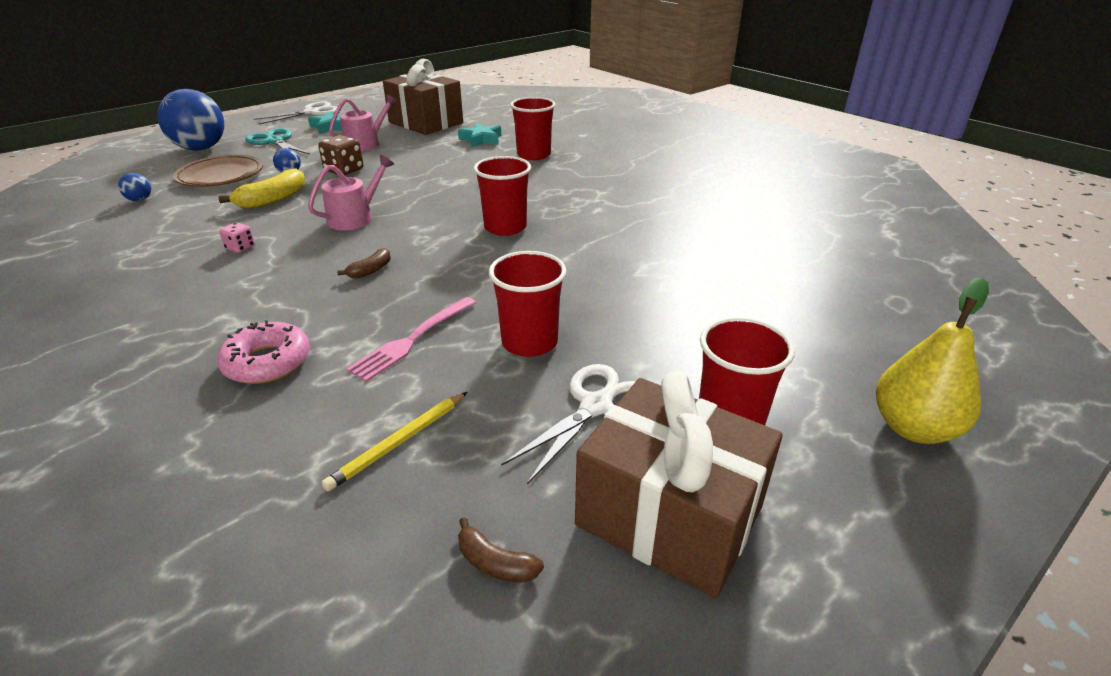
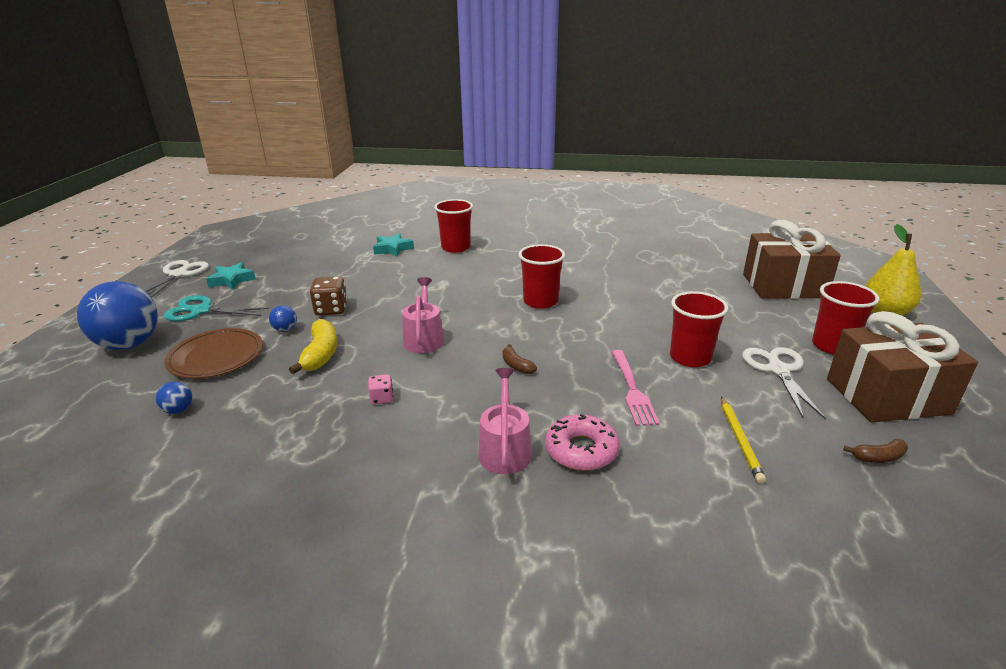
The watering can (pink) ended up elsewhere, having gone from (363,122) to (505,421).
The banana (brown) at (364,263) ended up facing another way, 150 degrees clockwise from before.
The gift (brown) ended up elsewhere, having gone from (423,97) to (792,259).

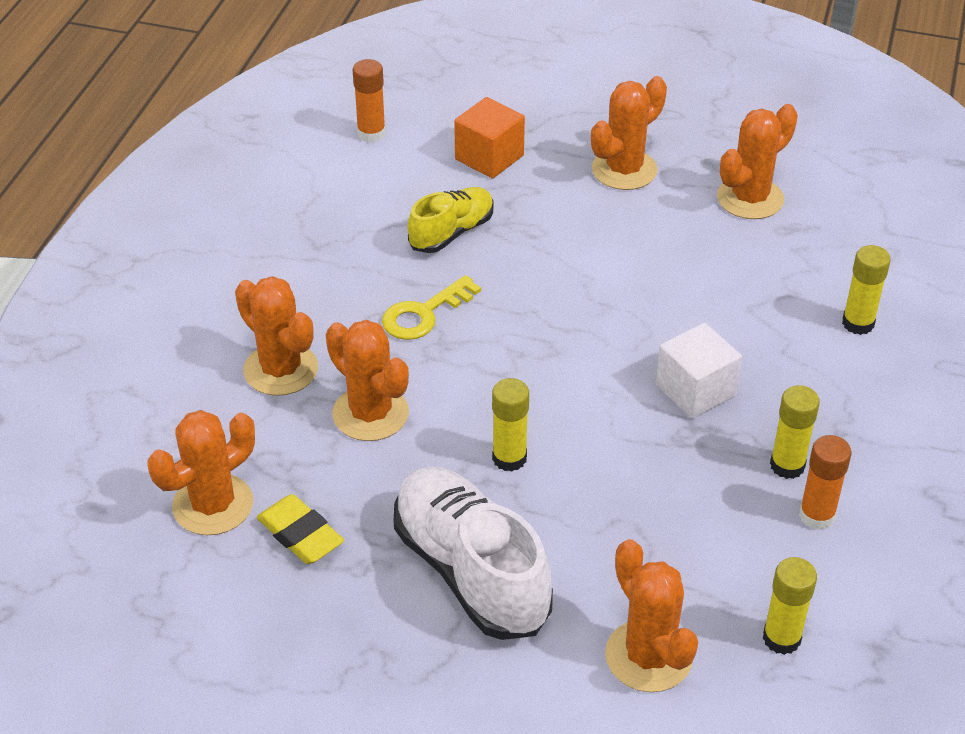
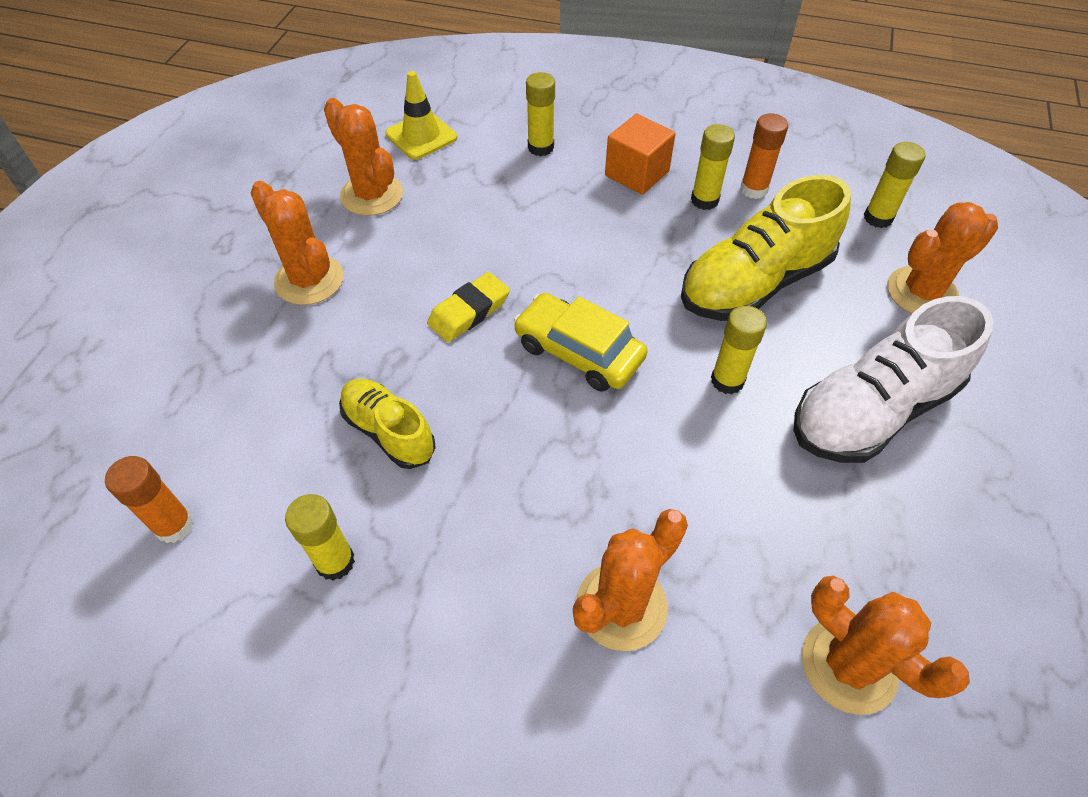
The second view gained the glue stick (yellow) at (320,537).
The second view gained the traffic cone (yellow) at (421,115).
The eraser (yellow) ended up elsewhere, having gone from (300,529) to (468,307).
The second view gained the car (yellow) at (581,342).
The cube (orange) ended up elsewhere, having gone from (489,138) to (640,154).
The second view gained the shoe (yellow) at (766,248).
The second view lost the cactus (orange) at (367,380).
The second view lost the key (yellow) at (431,307).
The second view lost the cube (white) at (699,371).

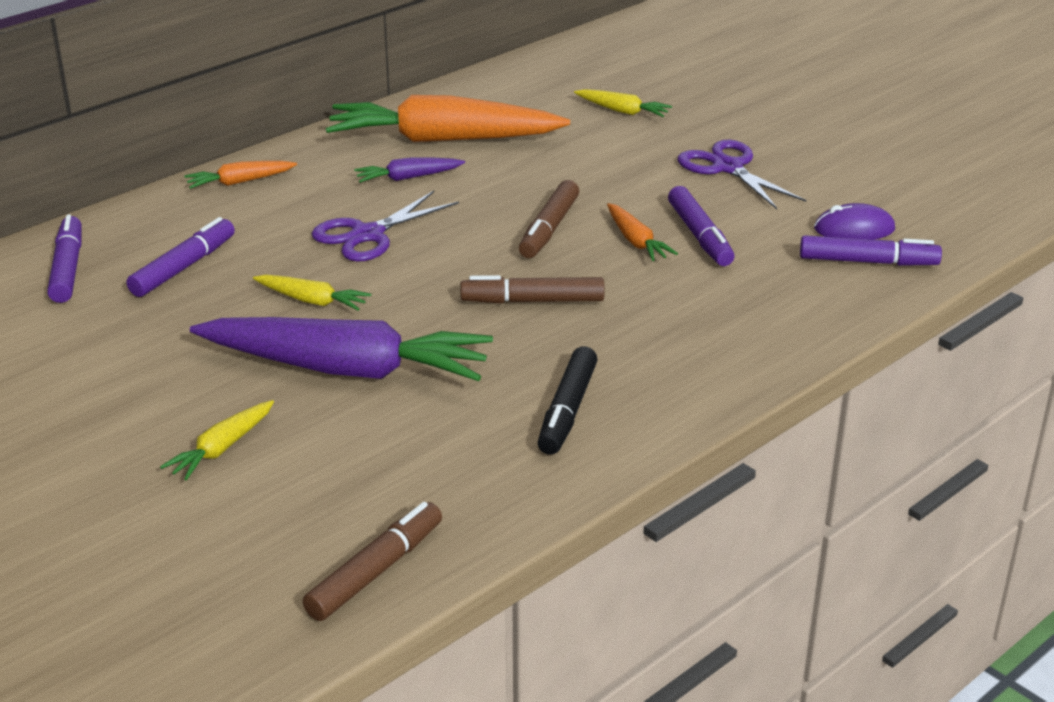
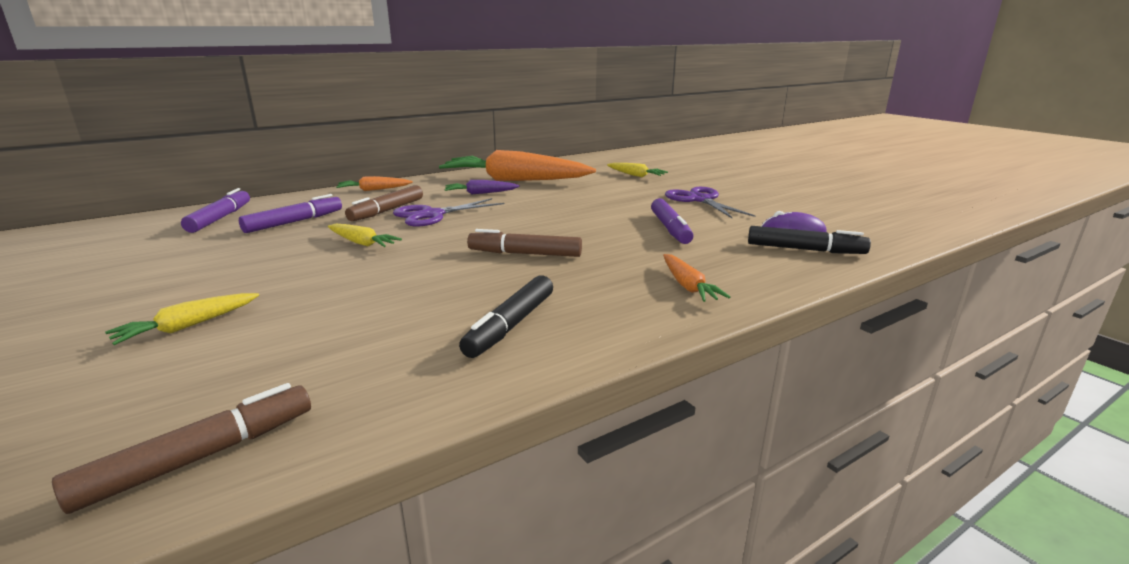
The marker (brown) ended up elsewhere, having gone from (549,219) to (384,203).
The carrot (orange) ended up elsewhere, having gone from (642,232) to (696,278).
What was the marker (purple) at (871,250) turned into the marker (black) at (809,240).
The second view lost the carrot (purple) at (341,349).

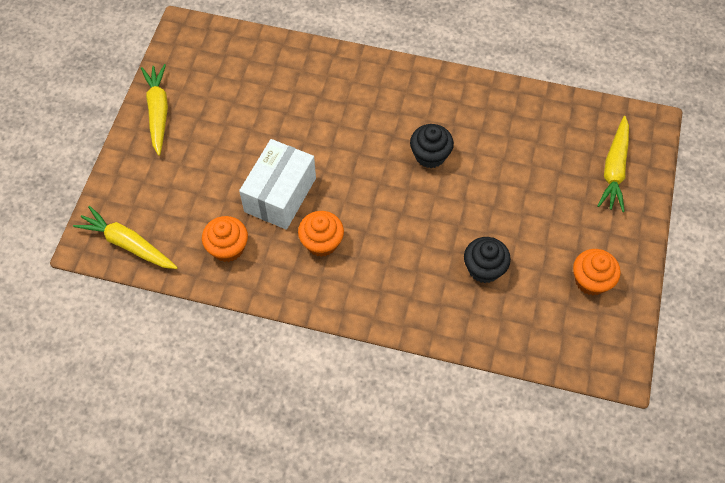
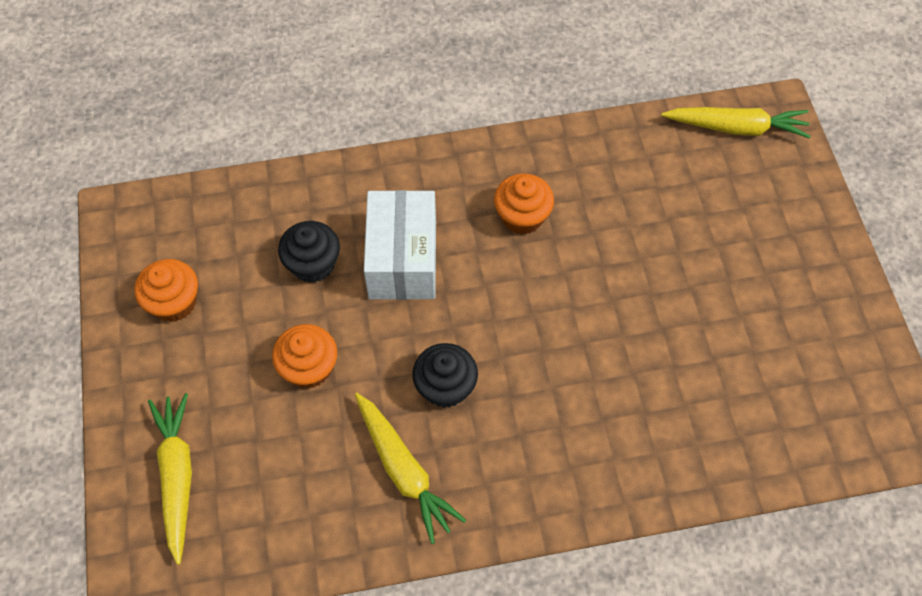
The cupcake (orange) ended up elsewhere, having gone from (225,239) to (304,356).
The carrot (yellow) ended up elsewhere, having gone from (154,110) to (410,468).
The box (white) ended up elsewhere, having gone from (277,184) to (400,245).

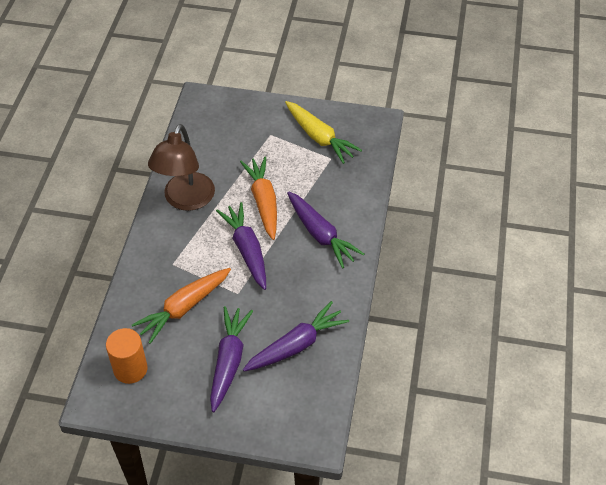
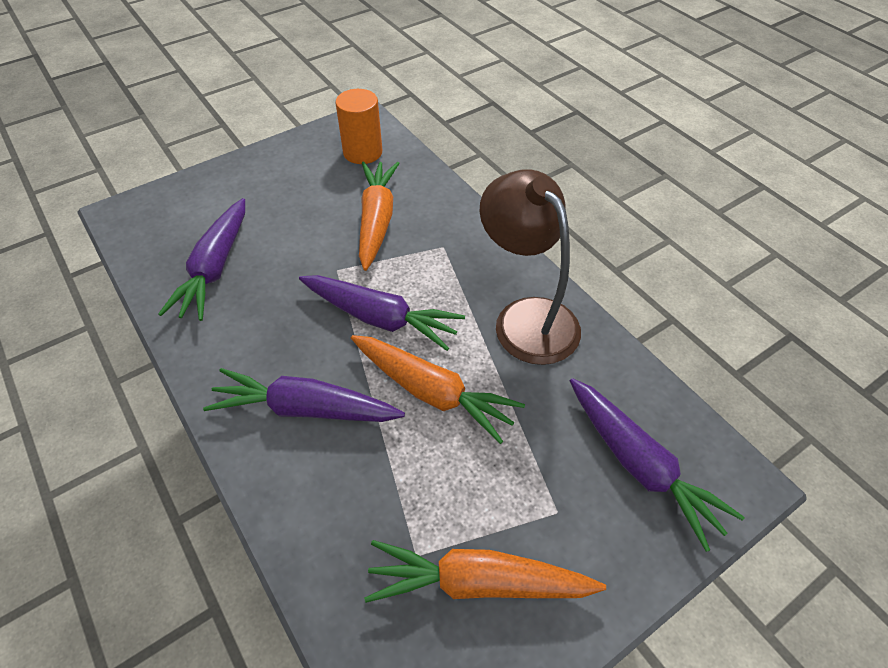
What was the carrot (yellow) at (323,132) turned into the carrot (orange) at (485,571).
The carrot (purple) ended up elsewhere, having gone from (231,359) to (657,465).

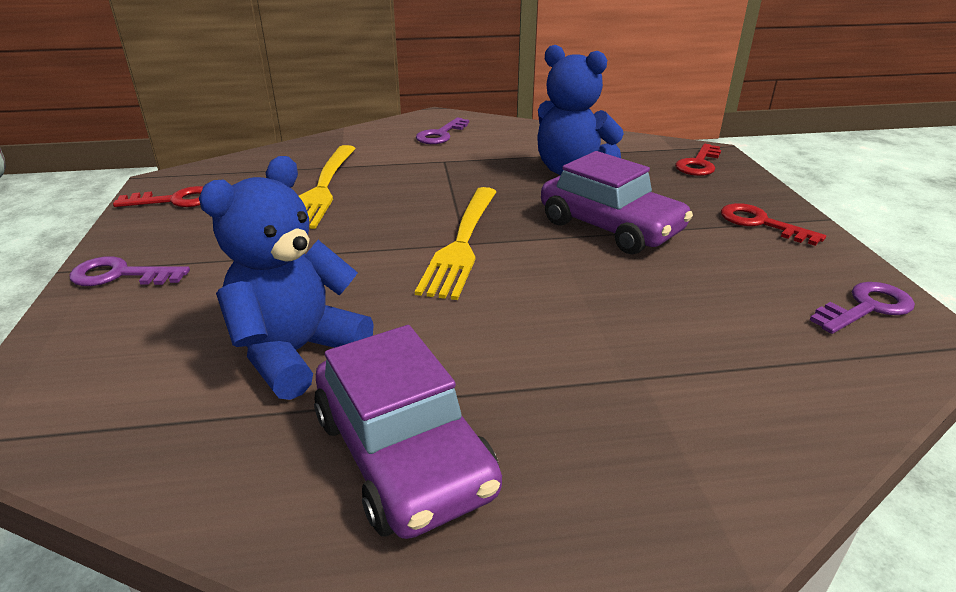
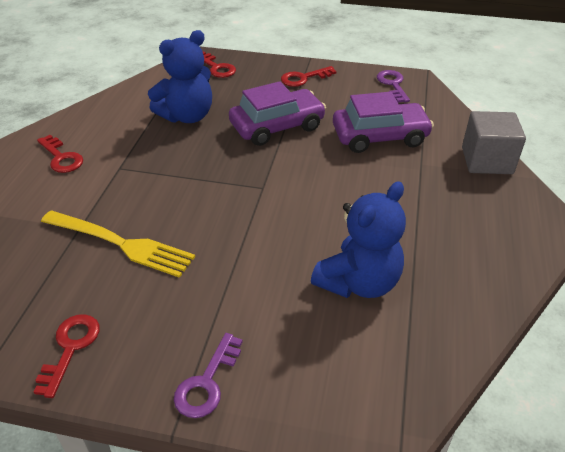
What was the key (purple) at (442,130) turned into the key (red) at (60,154).
The teddy bear (blue) at (286,278) ended up facing another way, 105 degrees counterclockwise from before.
The car (purple) ended up elsewhere, having gone from (408,432) to (383,122).
The second view gained the cube (grey) at (494,142).
The second view lost the fork (yellow) at (456,243).

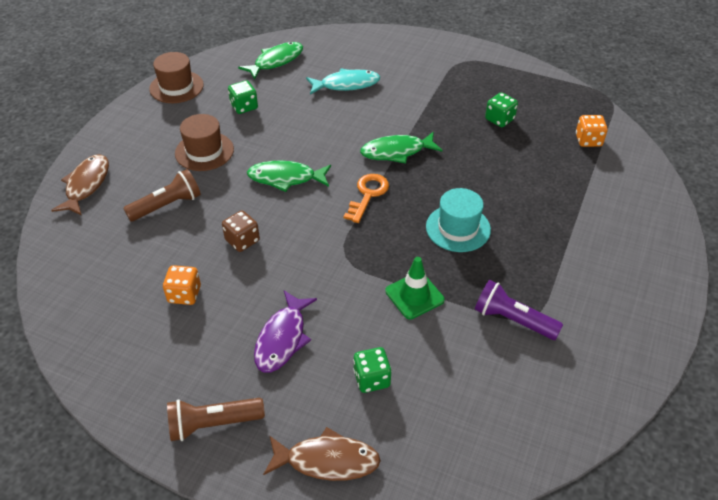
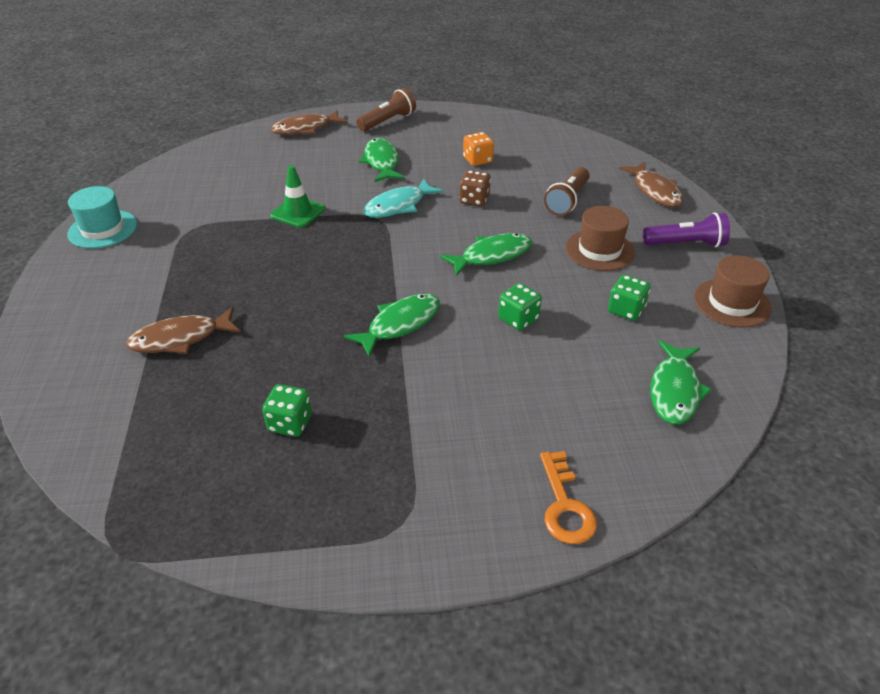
The hat (turquoise) ended up elsewhere, having gone from (458,220) to (102,217).
The second view gained the fish (brown) at (183,330).
What was the fish (purple) at (285,331) turned into the fish (green) at (382,160).
The fish (turquoise) ended up elsewhere, having gone from (343,81) to (403,198).
The dice (green) ended up elsewhere, having gone from (372,370) to (520,306).
The key (orange) ended up elsewhere, having gone from (366,198) to (568,497).
The flashlight (purple) ended up elsewhere, having gone from (519,310) to (686,229).
The second view lost the dice (orange) at (592,131).

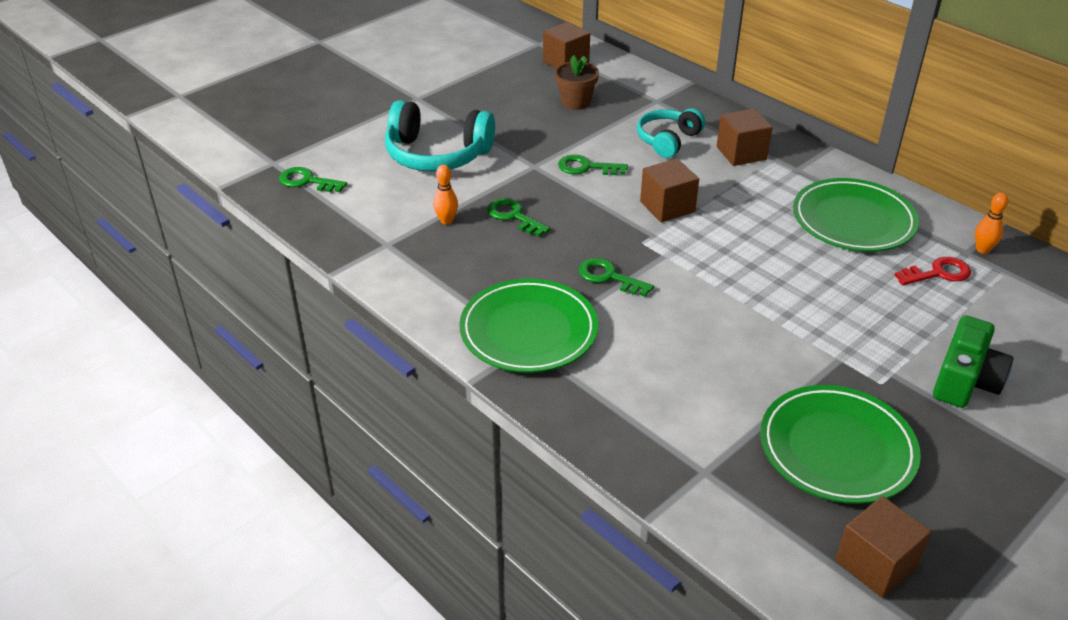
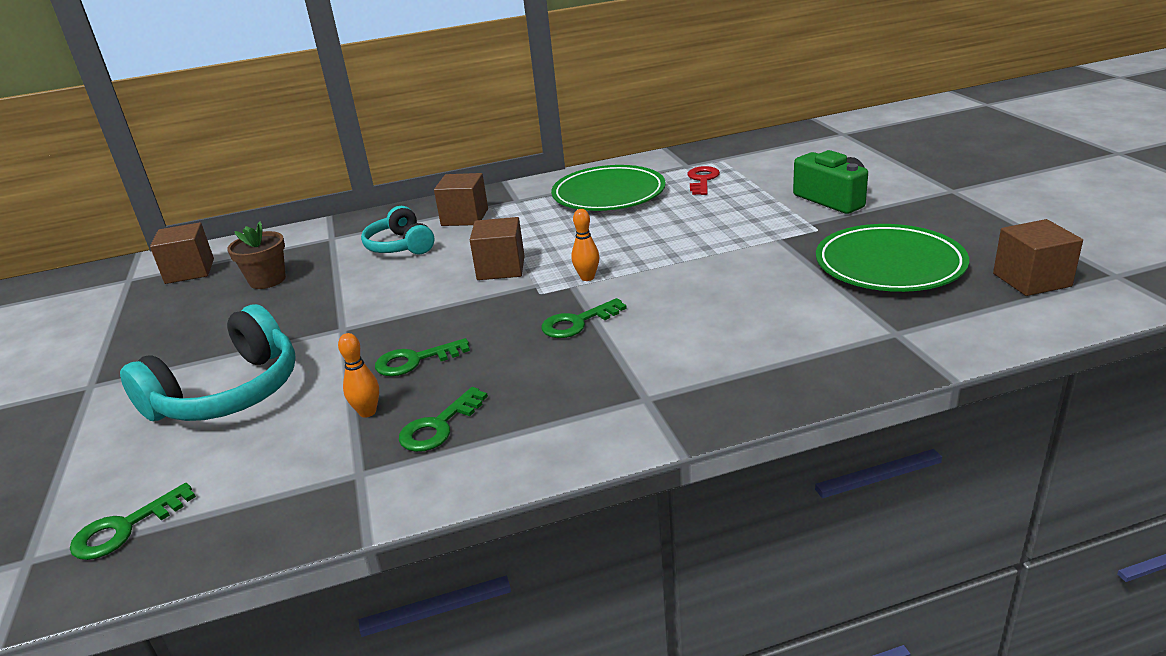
The key (green) ended up elsewhere, having gone from (593,165) to (443,419).
The bowling pin (orange) ended up elsewhere, having gone from (991,223) to (585,245).
The second view lost the plate (green) at (528,325).

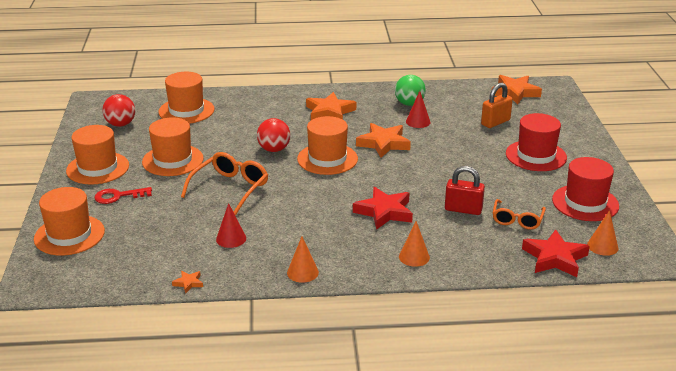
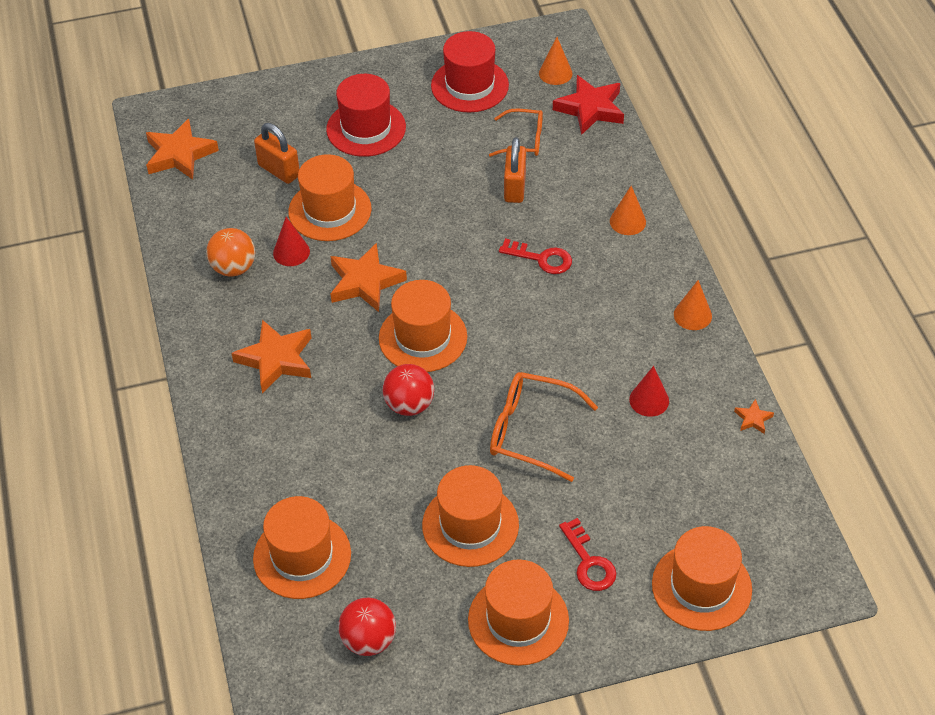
What was the ball (green) at (410,90) turned into the ball (orange) at (230,252).
The second view gained the hat (orange) at (330,197).
Where the star (red) stood at (383,208), the key (red) came to stand at (535,256).
What was the padlock (red) at (465,190) turned into the padlock (orange) at (515,170).

